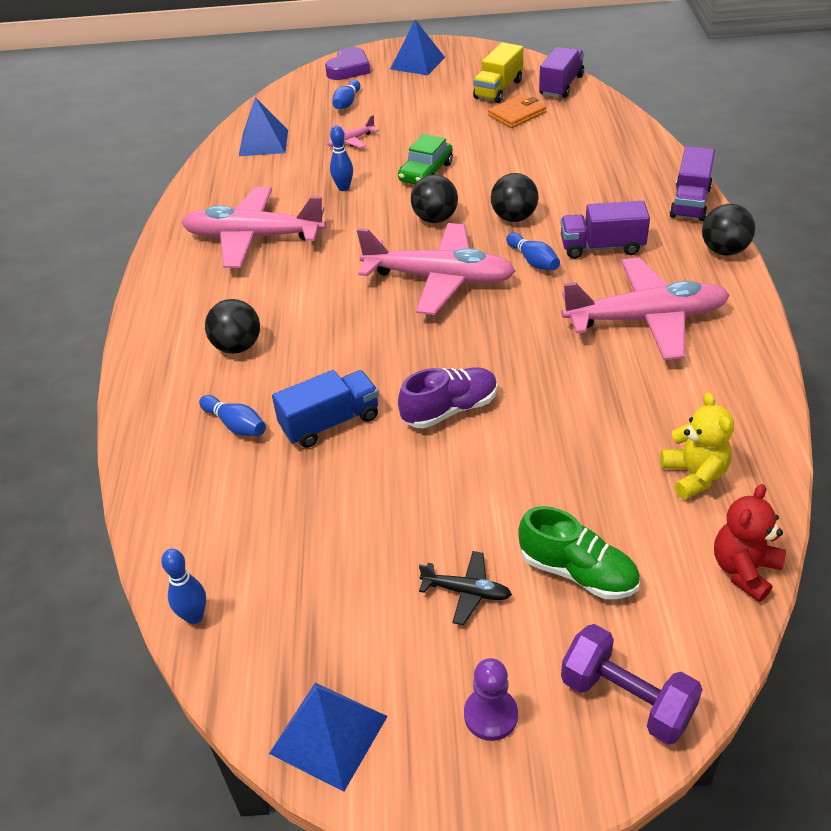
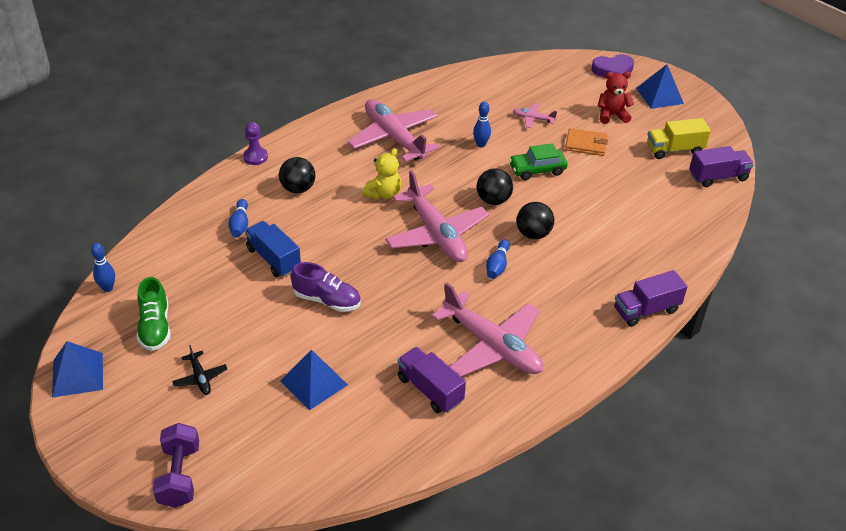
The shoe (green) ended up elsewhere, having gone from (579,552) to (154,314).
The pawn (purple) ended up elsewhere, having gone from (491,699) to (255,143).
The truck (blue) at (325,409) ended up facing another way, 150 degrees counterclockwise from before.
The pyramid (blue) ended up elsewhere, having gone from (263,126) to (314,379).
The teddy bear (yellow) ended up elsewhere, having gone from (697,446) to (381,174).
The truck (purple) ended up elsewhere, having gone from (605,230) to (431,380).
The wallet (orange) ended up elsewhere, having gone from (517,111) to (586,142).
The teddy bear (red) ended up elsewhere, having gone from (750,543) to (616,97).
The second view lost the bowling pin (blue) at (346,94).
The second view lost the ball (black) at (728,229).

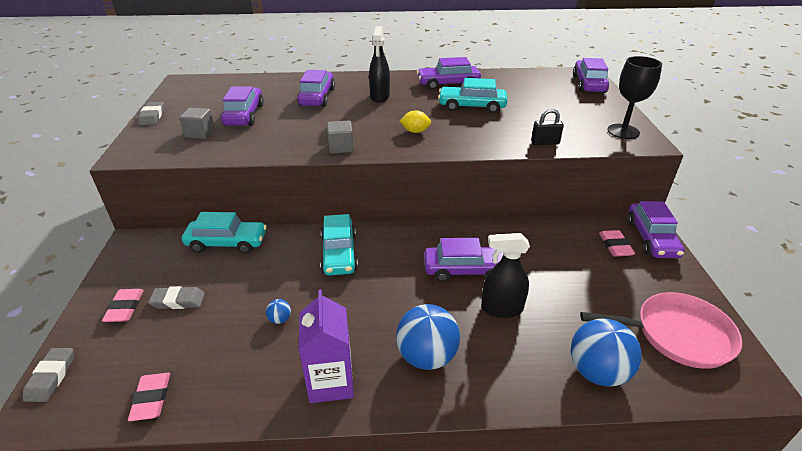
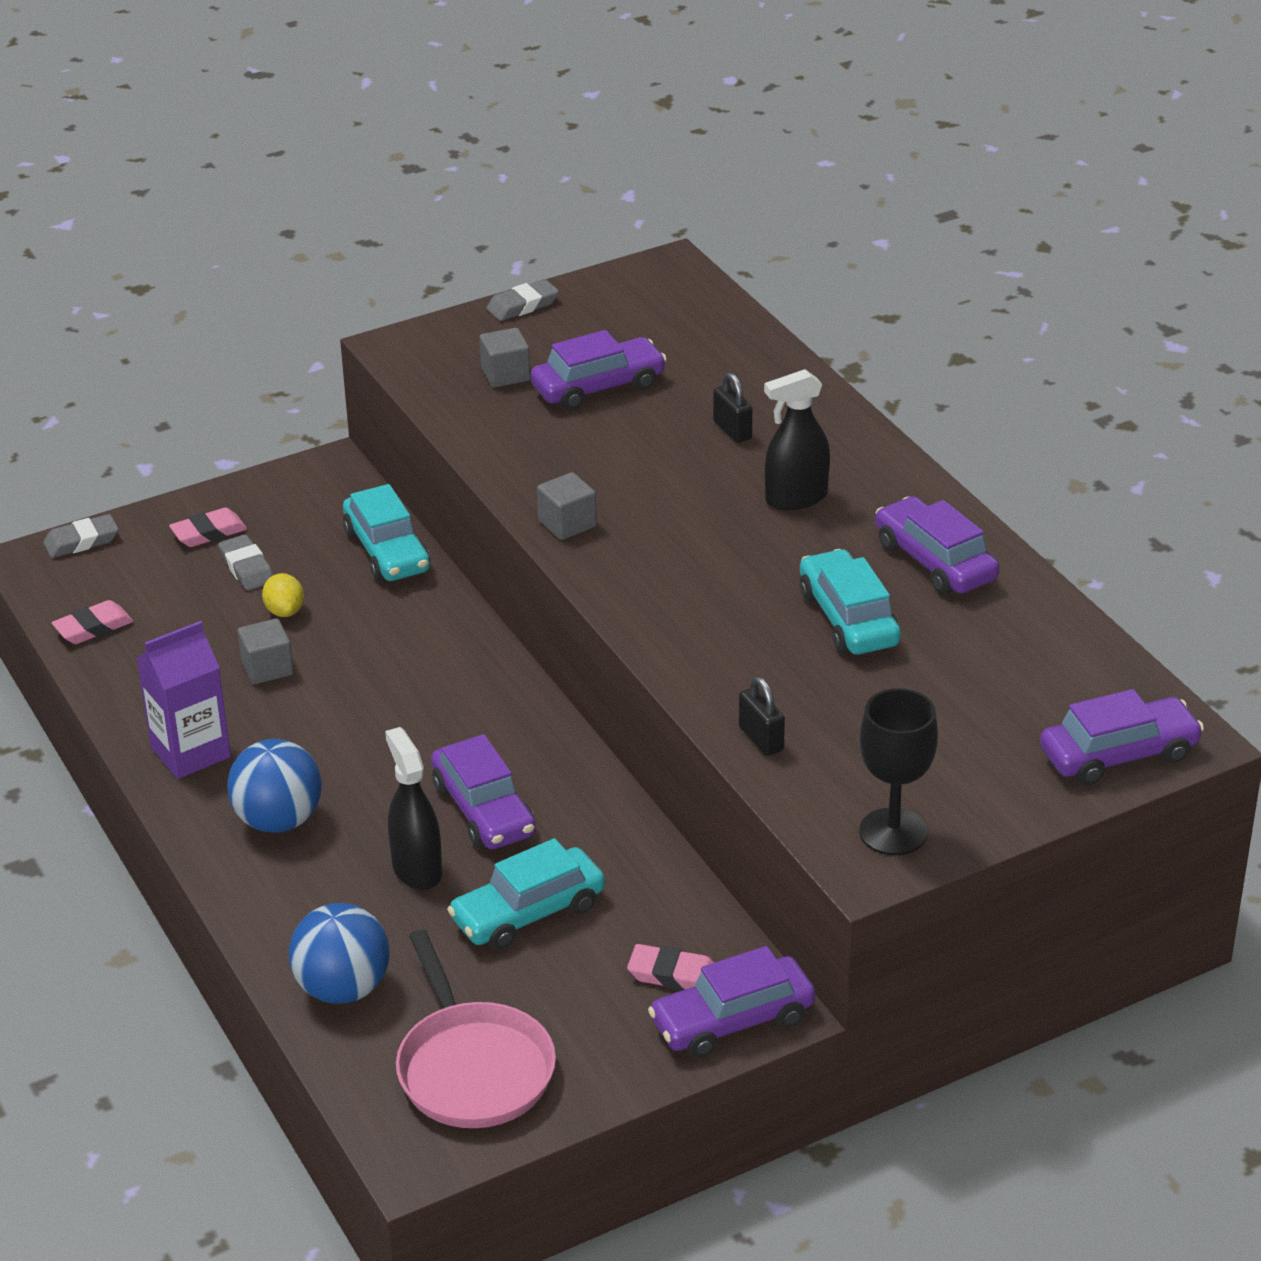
Where the ball (blue) stood at (278,311), the cube (grey) came to stand at (265,651).
The lemon (yellow) ended up elsewhere, having gone from (415,121) to (283,595).
The car (turquoise) ended up elsewhere, having gone from (339,245) to (526,894).
The eraser (pink) at (617,243) ended up facing another way, 45 degrees clockwise from before.
Where the car (purple) stood at (316,88), the padlock (black) came to stand at (732,408).

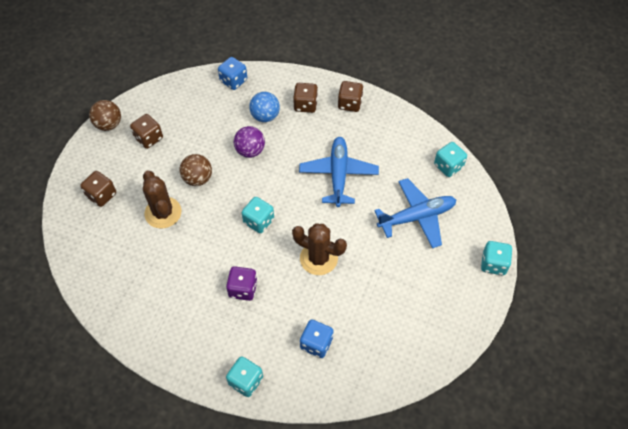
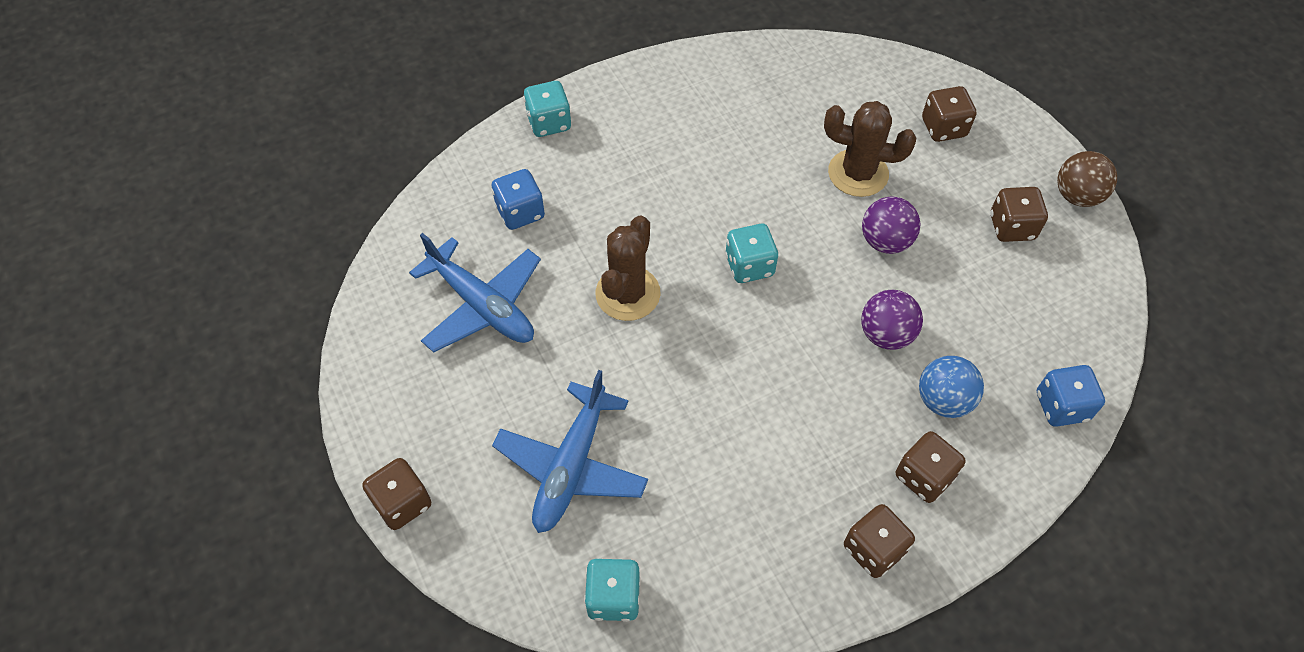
What was the dice (turquoise) at (497,258) turned into the dice (brown) at (396,494).
The plane (blue) ended up elsewhere, having gone from (339,172) to (475,292).
The cactus (brown) at (319,249) ended up facing another way, 45 degrees counterclockwise from before.
What was the ball (brown) at (196,170) turned into the ball (purple) at (891,225).
The second view lost the dice (purple) at (241,283).

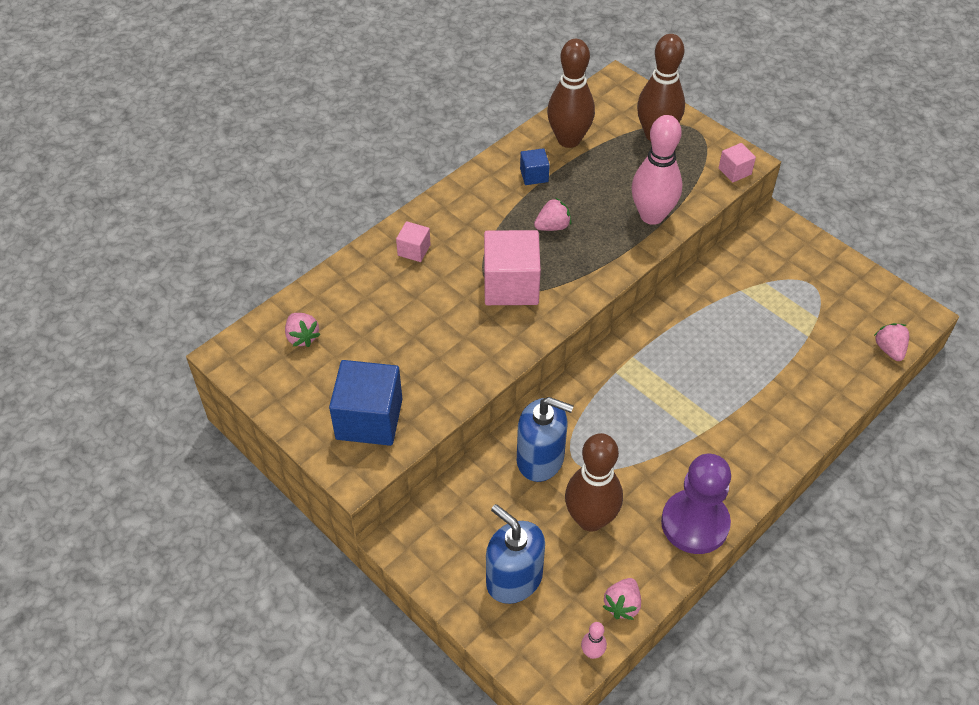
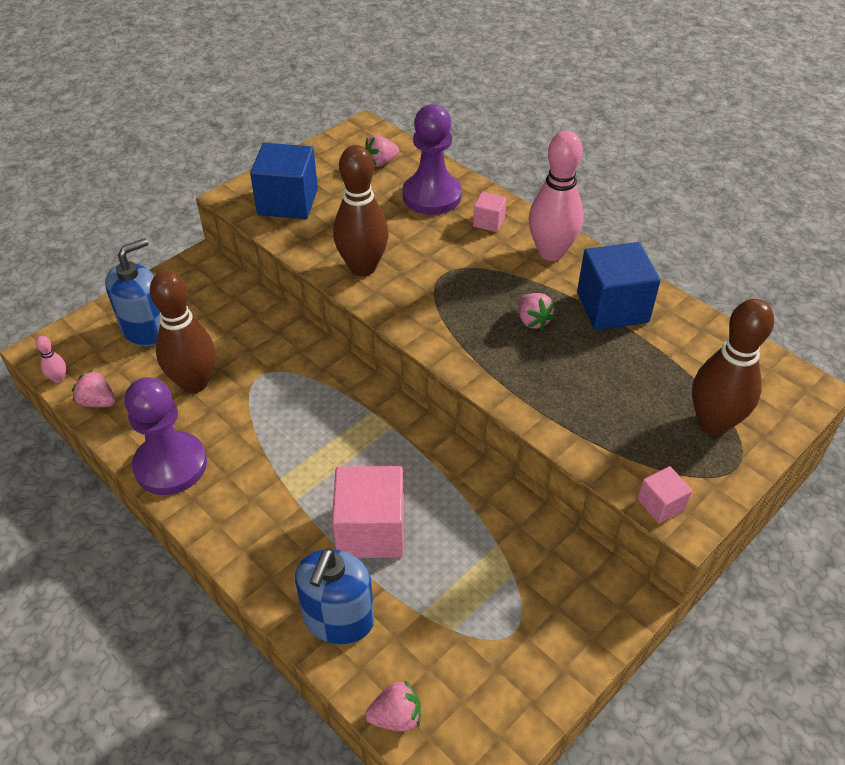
The soap dispenser (blue) ended up elsewhere, having gone from (545,439) to (334,596).
The cube (pink) ended up elsewhere, having gone from (512,267) to (368,512).
The bowling pin (brown) ended up elsewhere, having gone from (571,93) to (360,210).
The second view gained the pawn (purple) at (432,159).
The bowling pin (pink) ended up elsewhere, having gone from (656,170) to (556,196).
The size of the cube (blue) at (535,166) changed by a factor of 2.03.

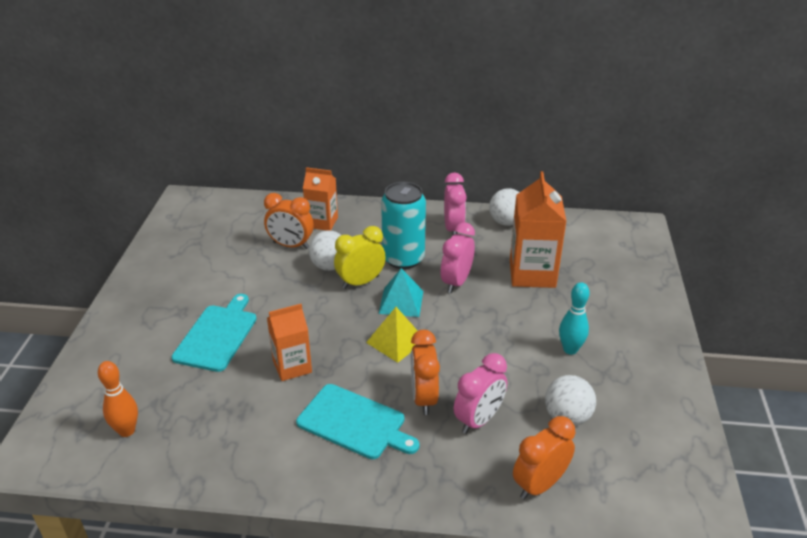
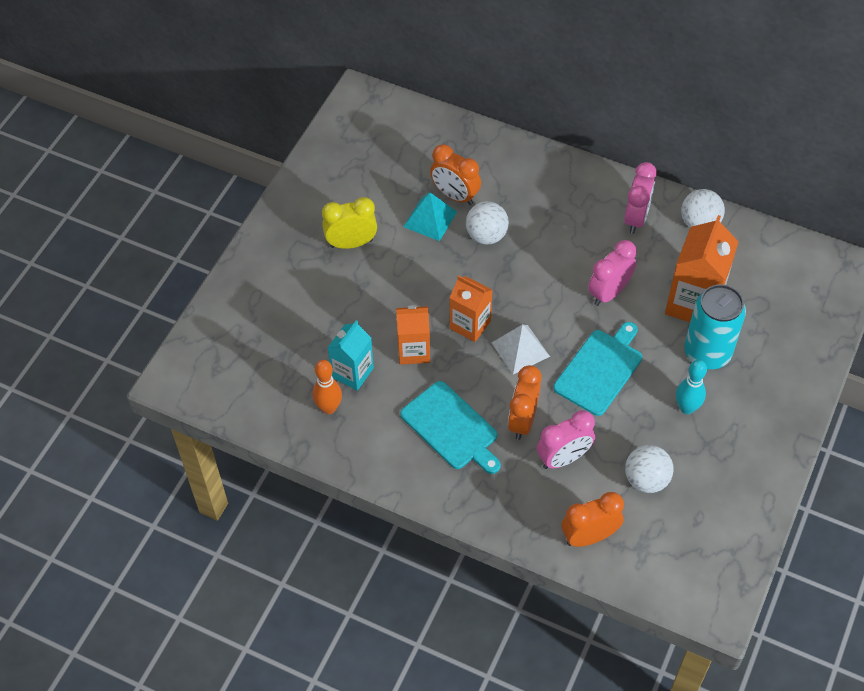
The bowling pin (orange) ended up elsewhere, having gone from (118,399) to (327,387).
The clock (yellow) ended up elsewhere, having gone from (360,257) to (349,223).
The second view gained the carton (turquoise) at (351,355).
The pyramid (turquoise) ended up elsewhere, having gone from (401,292) to (430,216).
The carton (orange) ended up elsewhere, having gone from (320,199) to (471,308).
What was the pyramid (yellow) at (392,335) turned into the pyramid (white) at (521,349).
The cutting board (turquoise) ended up elsewhere, having gone from (214,333) to (597,369).
The can (turquoise) ended up elsewhere, having gone from (403,225) to (715,326).

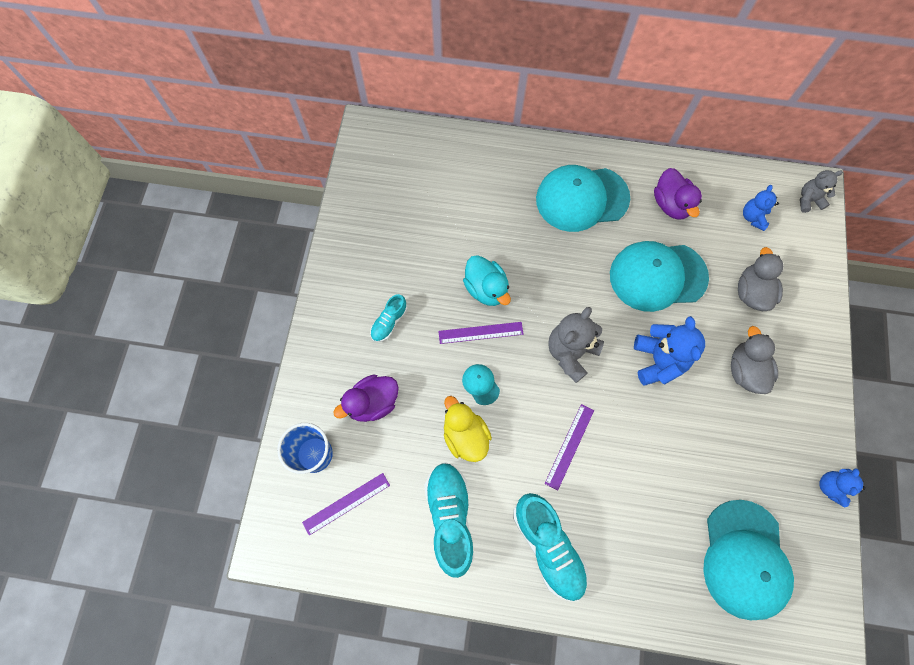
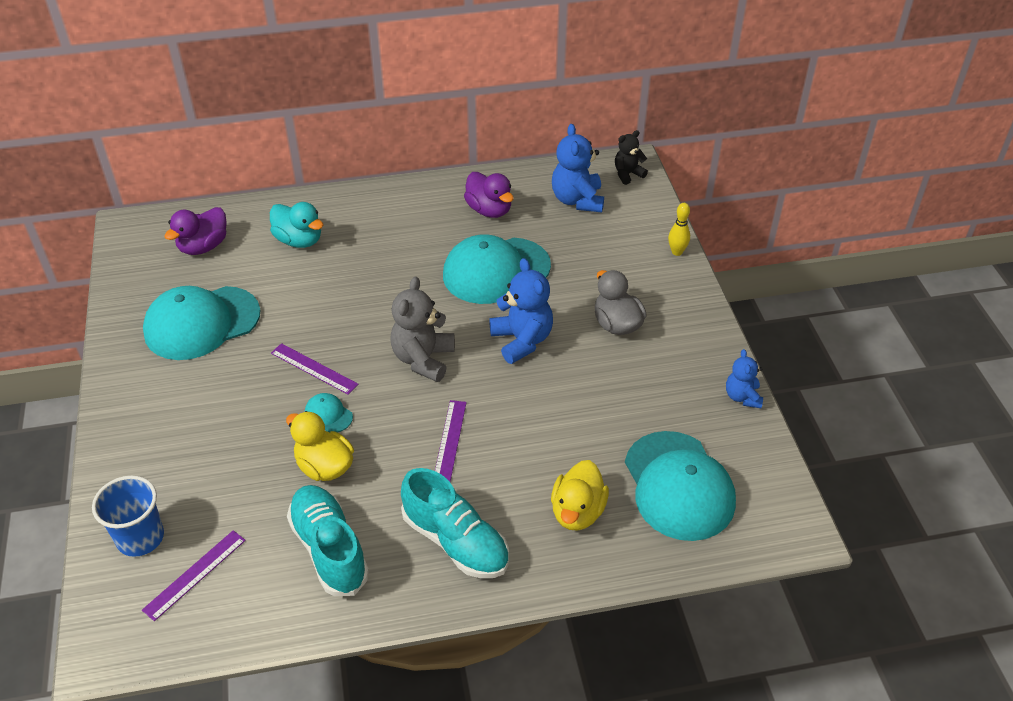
The cap (turquoise) ended up elsewhere, having gone from (583,198) to (202,323).
The duck (purple) ended up elsewhere, having gone from (366,398) to (195,231).
The duck (turquoise) ended up elsewhere, having gone from (487,280) to (296,225).
The ruler (purple) at (481,333) ended up facing another way, 60 degrees clockwise from before.
The second view gained the duck (yellow) at (580,495).
The size of the teddy bear (blue) at (761,208) changed by a factor of 1.68.
What was the teddy bear (grey) at (821,191) turned into the teddy bear (black) at (631,157).
The second view gained the bowling pin (yellow) at (679,229).
The second view lost the shoe (turquoise) at (388,318).
The second view lost the duck (grey) at (760,279).

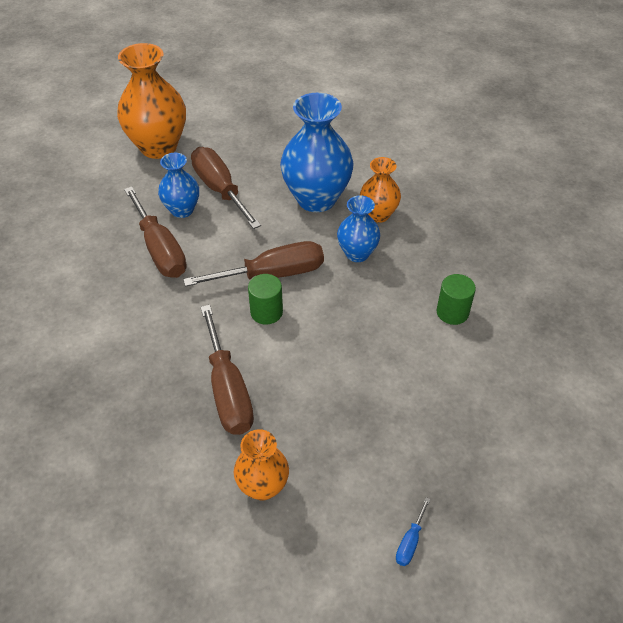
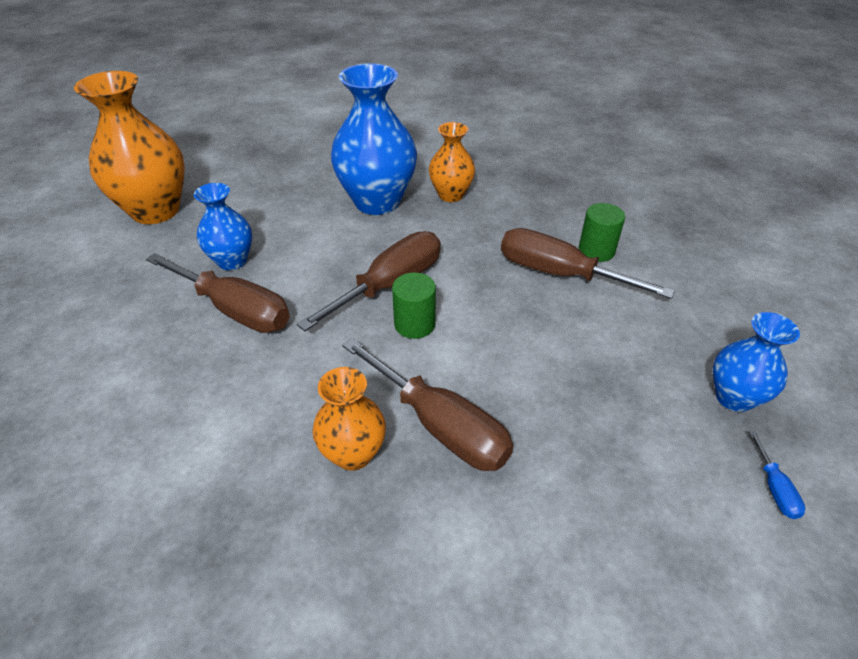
The vase (orange) ended up elsewhere, having gone from (261,465) to (349,419).
The screwdriver (brown) ended up elsewhere, having gone from (226,188) to (588,263).
The vase (blue) ended up elsewhere, having gone from (358,228) to (756,362).

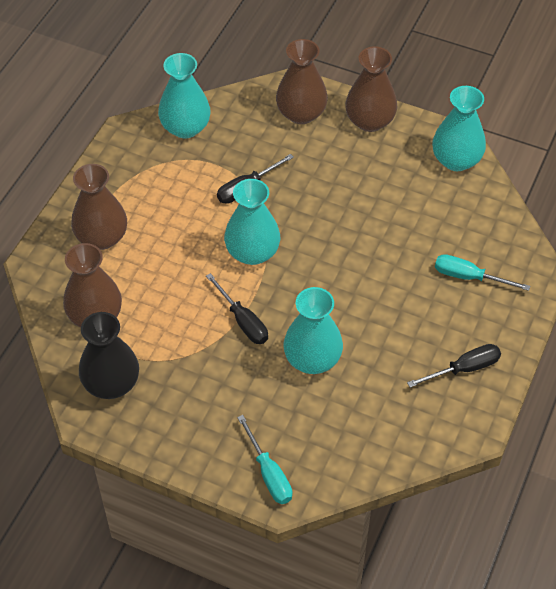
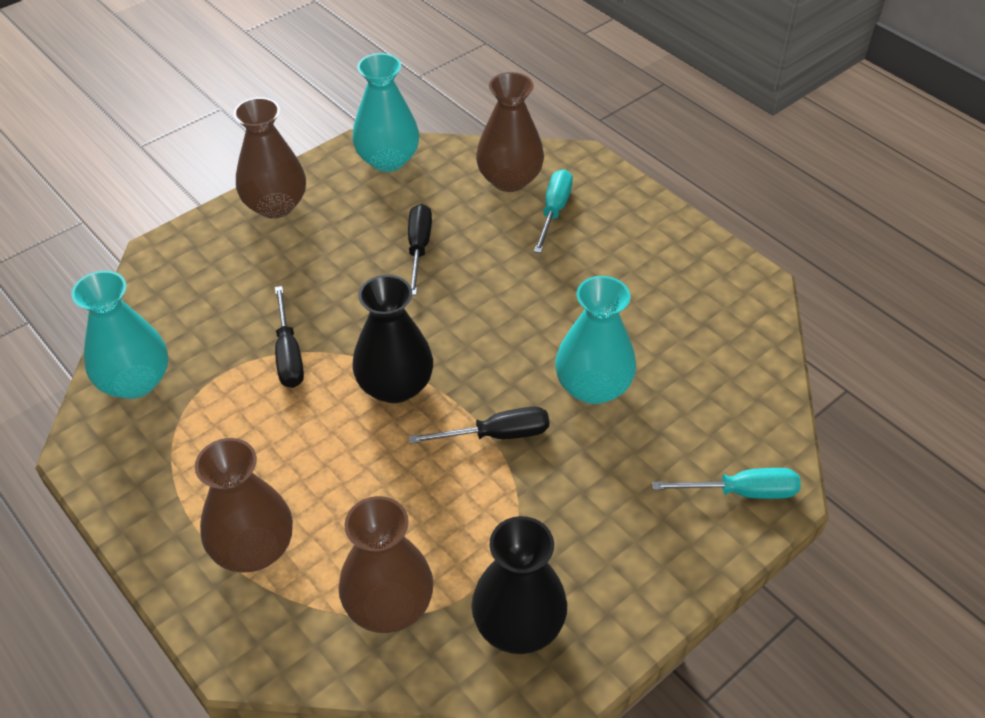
What was the vase (turquoise) at (252,222) turned into the vase (black) at (392,339).
The screwdriver (black) ended up elsewhere, having gone from (454,366) to (420,249).
The vase (brown) ended up elsewhere, having gone from (302,81) to (510,132).
The screwdriver (turquoise) at (482,272) ended up facing another way, 150 degrees clockwise from before.

